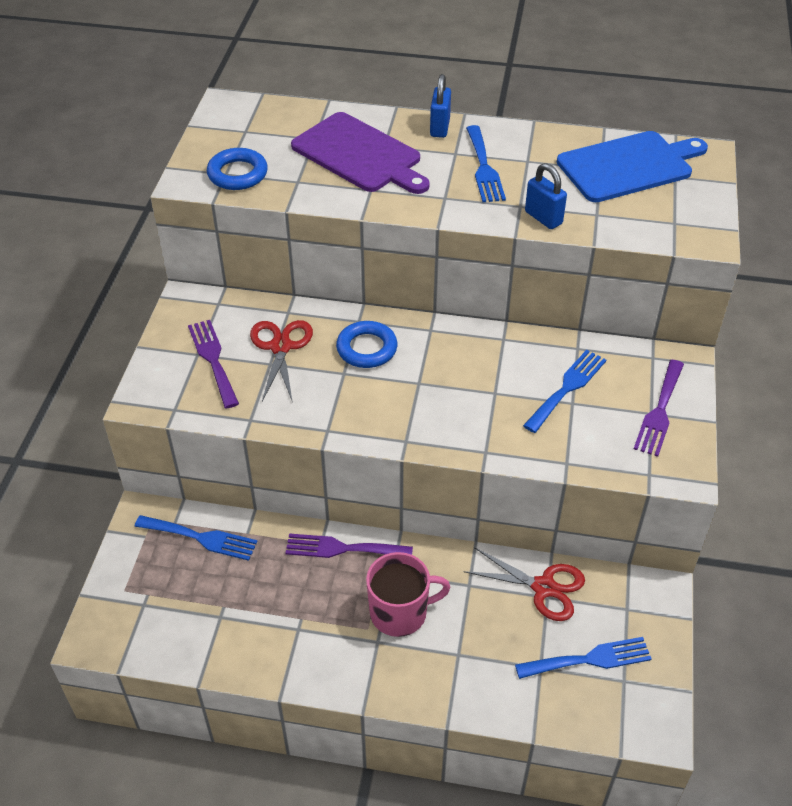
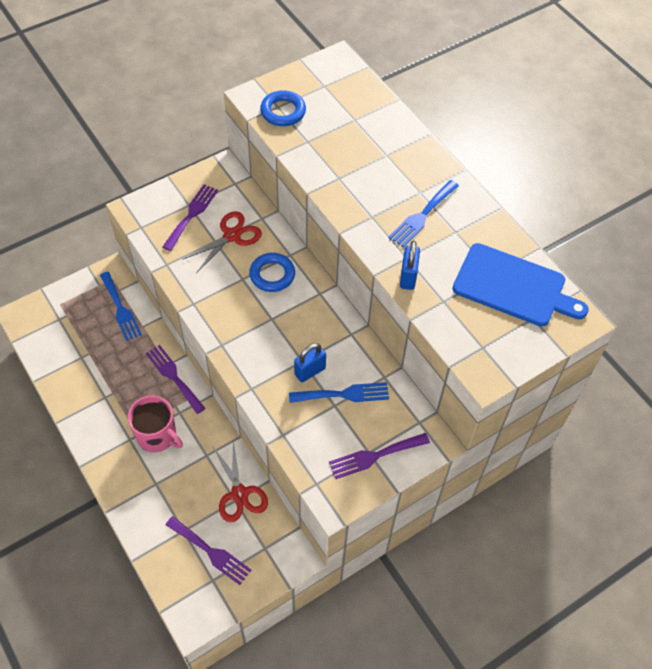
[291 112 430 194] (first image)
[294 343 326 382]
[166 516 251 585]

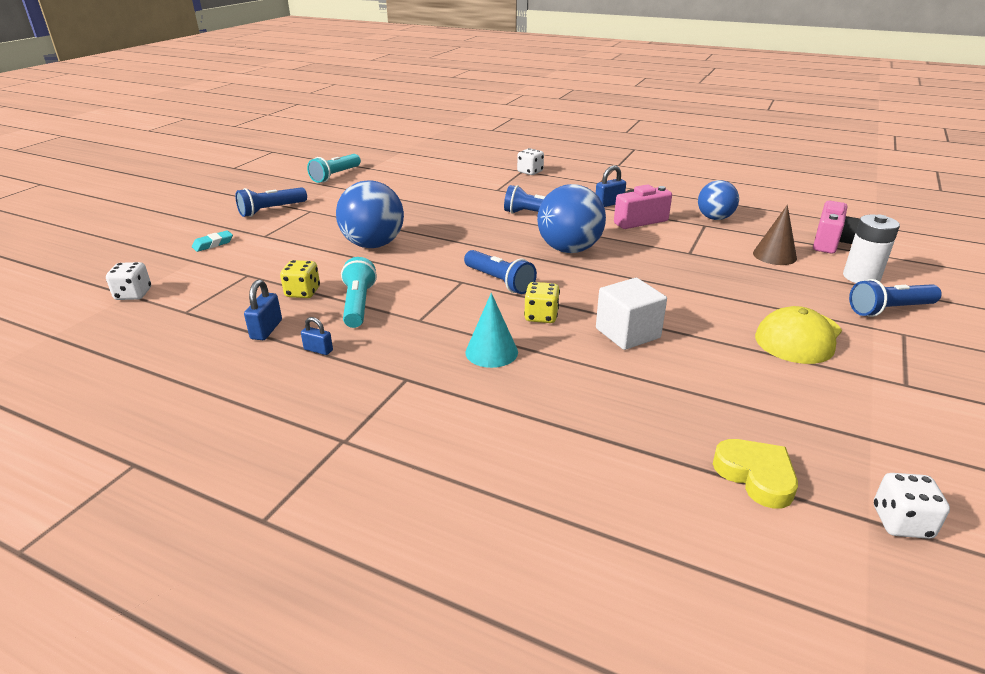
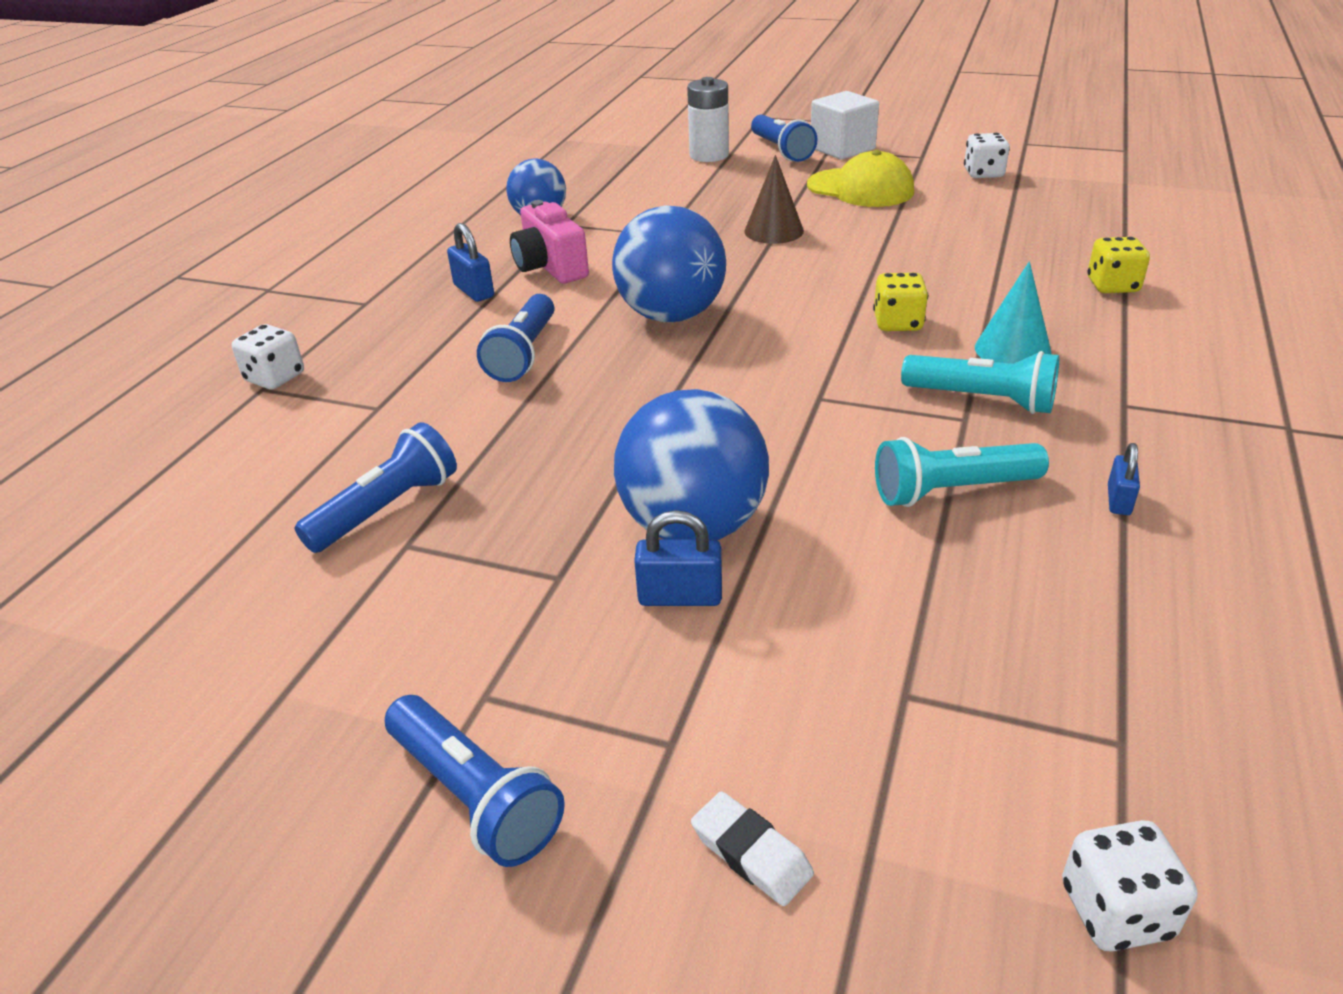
[713 439 798 509] (first image)
[813 201 860 254] (first image)
[634 510 722 606]
[1087 237 1150 293]
[901 351 1059 414]
[295 422 457 553]
[811 91 879 160]
[744 155 804 244]
[964 133 1010 178]
[691 791 814 906]

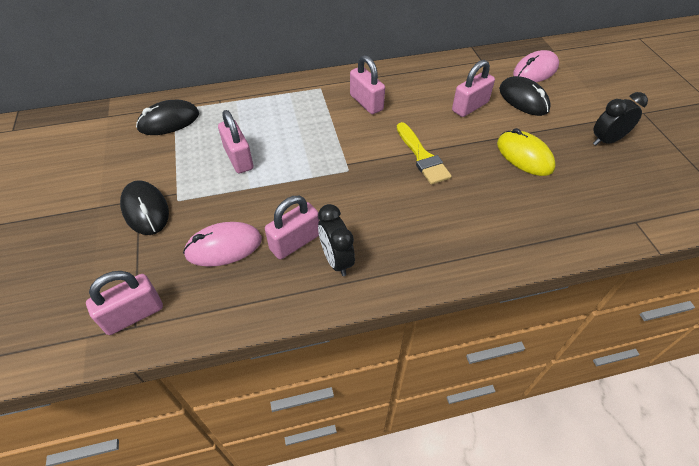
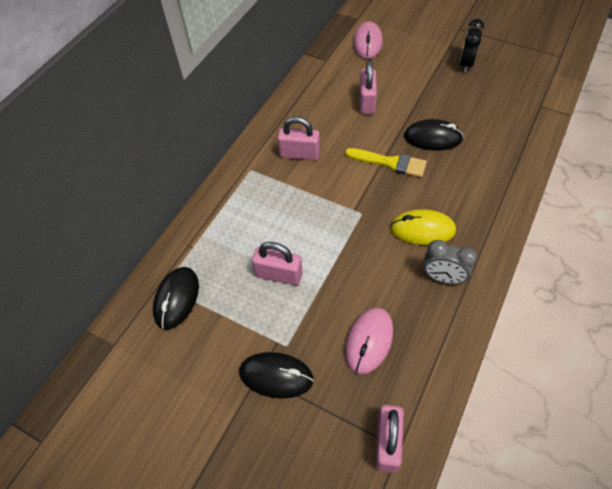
[265 196 319 259] (first image)
[390 209 456 245]
[404 119 464 150]
[423 240 477 284]

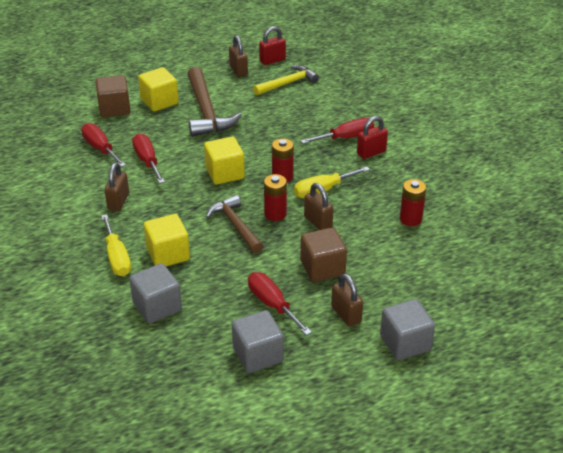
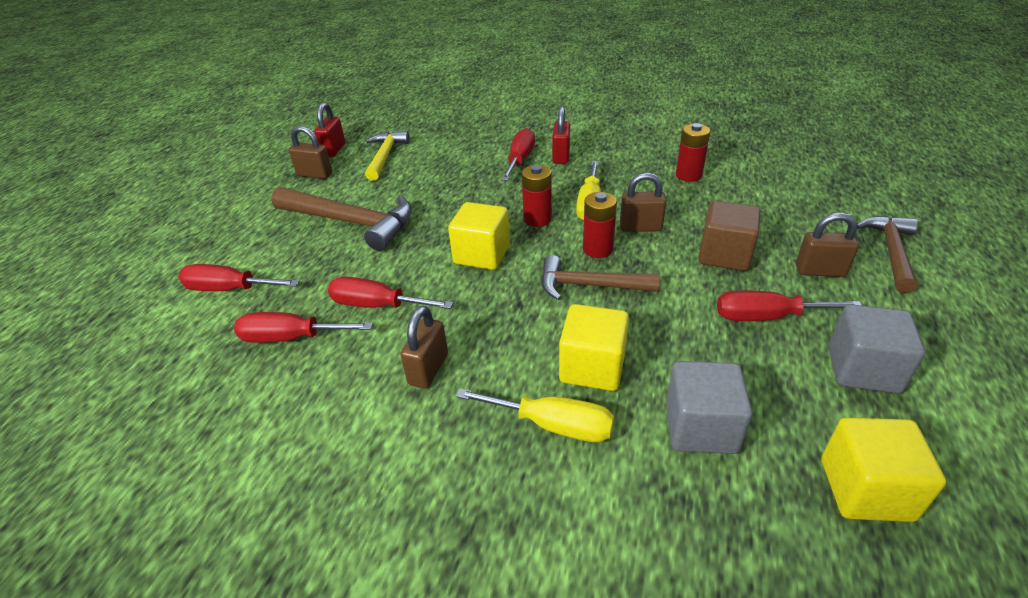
[821 418 946 522]
[179 264 300 291]
[857 216 918 293]
[400 306 448 389]

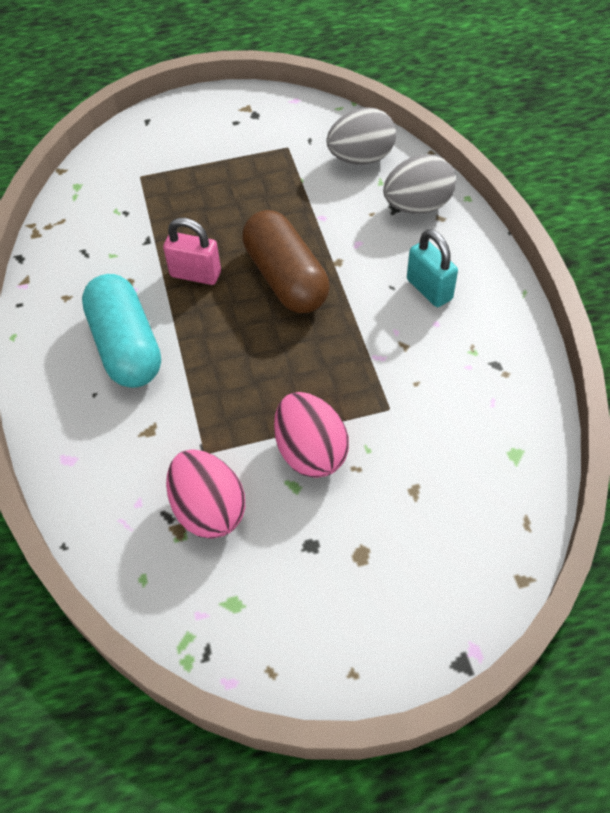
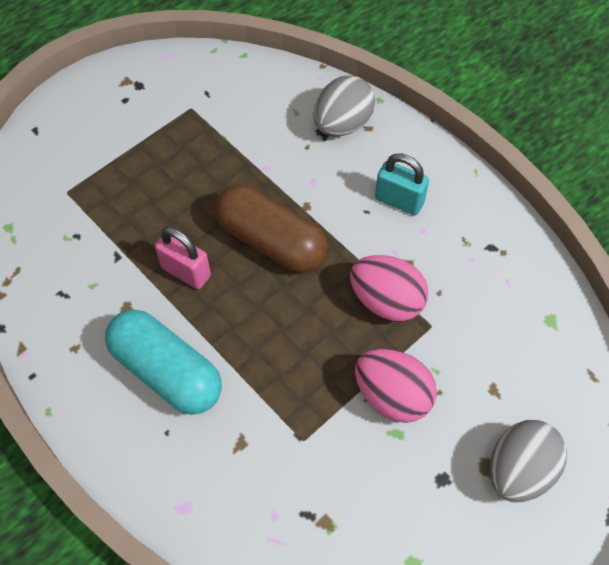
[350 255 428 322]
[490 420 567 502]
[155 227 211 289]

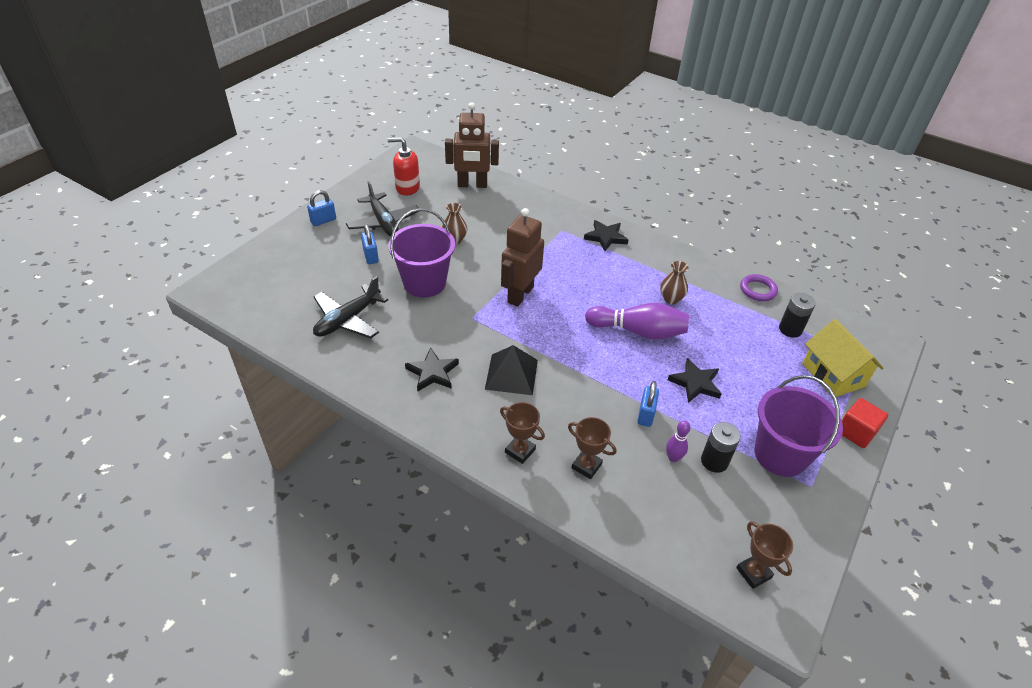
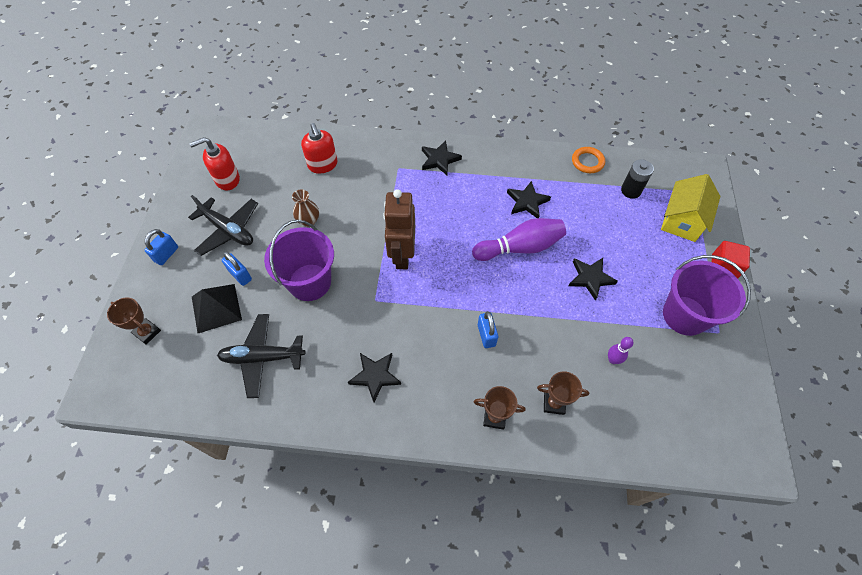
[445 102 499 188] (first image)
[701 422 741 473] (first image)
[301 123 338 174]
[192 284 242 333]
[478 311 498 348]
[107 298 161 345]
[507 181 551 218]
[572 147 605 173]
[217 314 306 398]
[661 174 720 242]

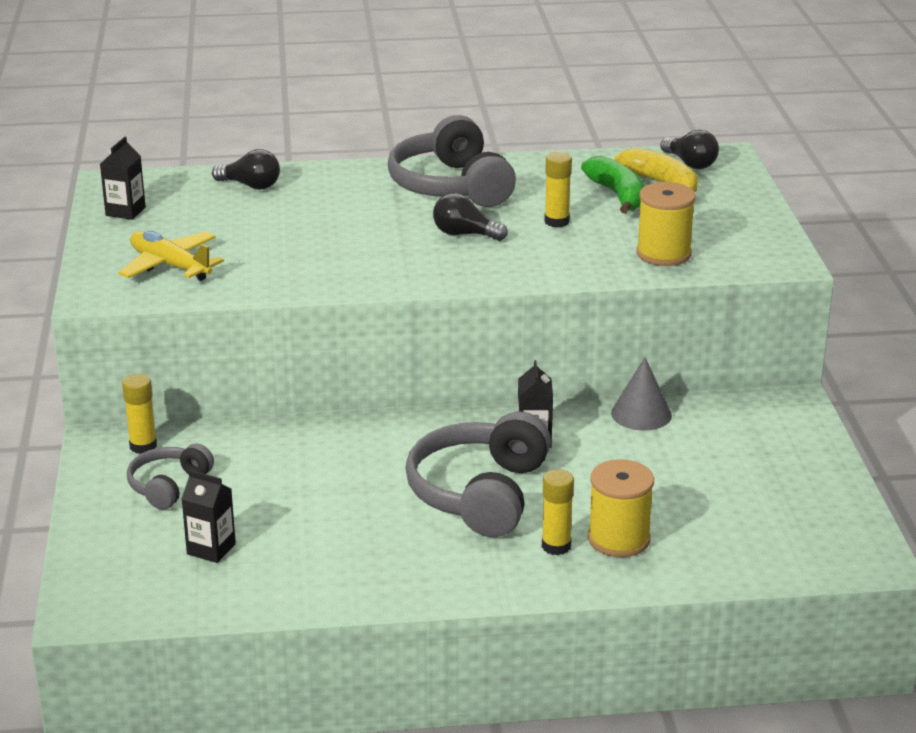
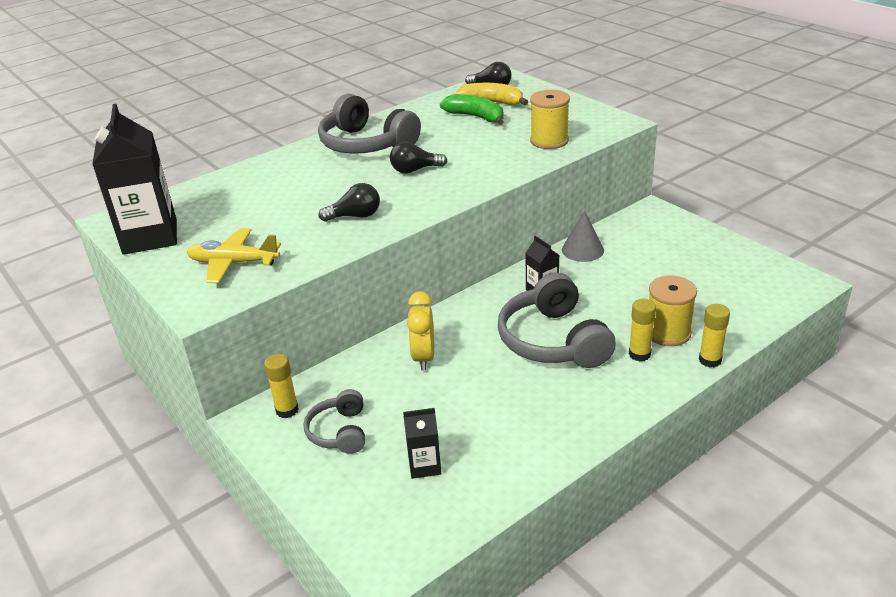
[407 291 434 371]
[319 183 380 222]
[699 304 730 367]
[92 104 177 255]

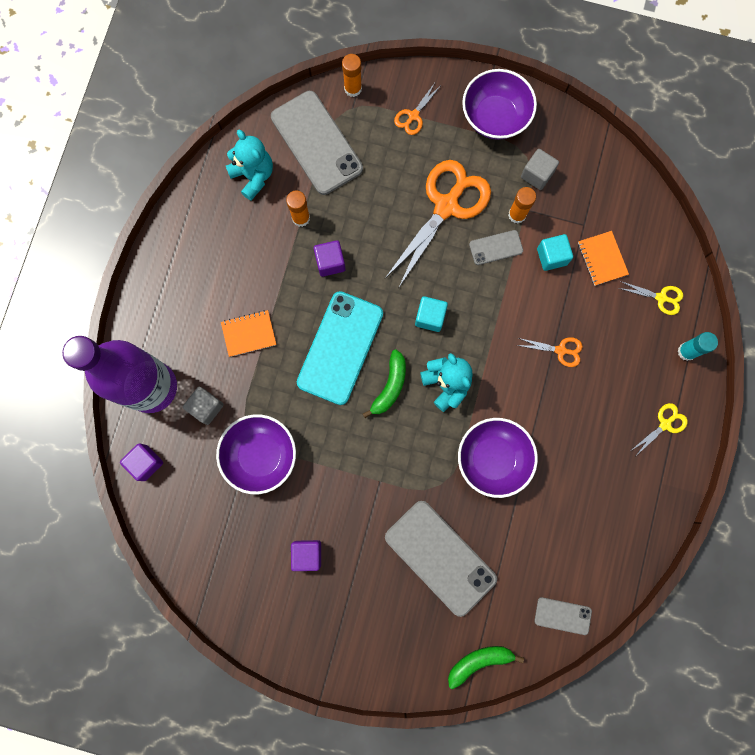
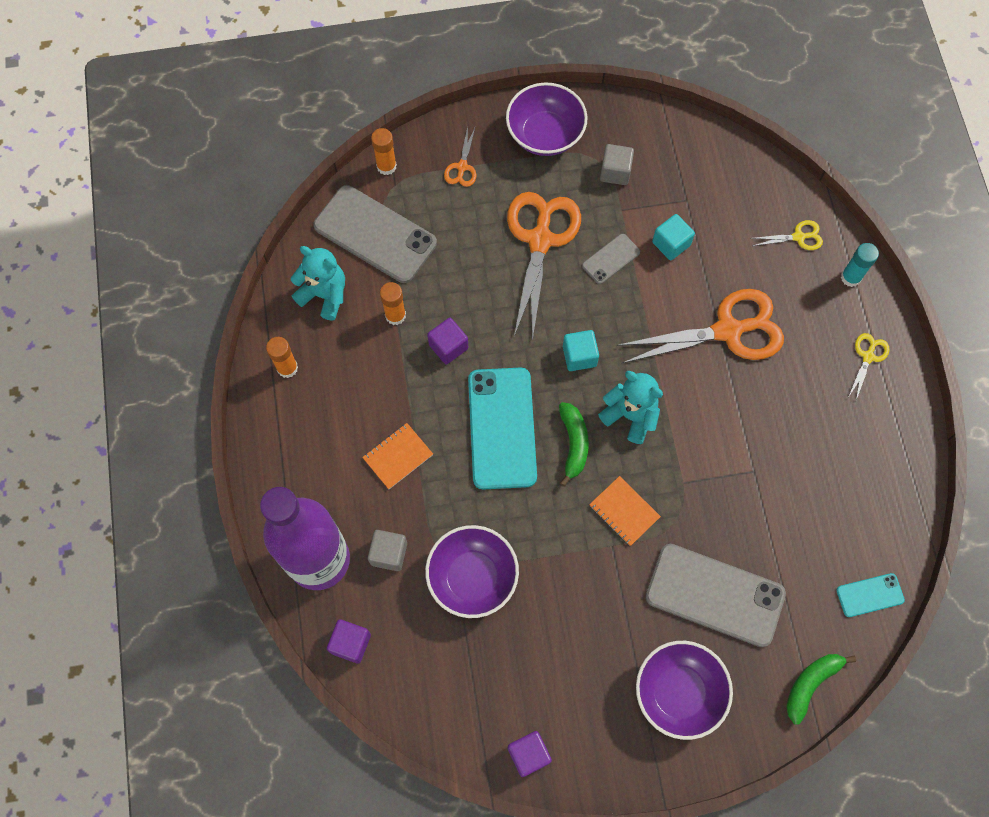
[507 731 552 777]
[636 641 733 740]
[266 337 298 378]
[589 476 661 546]
[836 573 905 617]
[617 289 784 363]

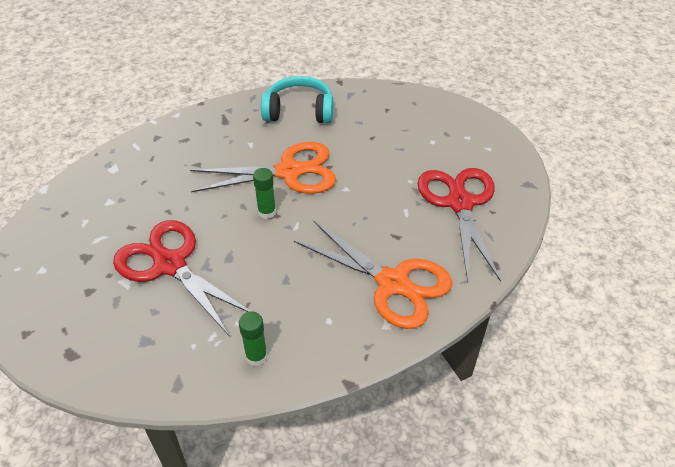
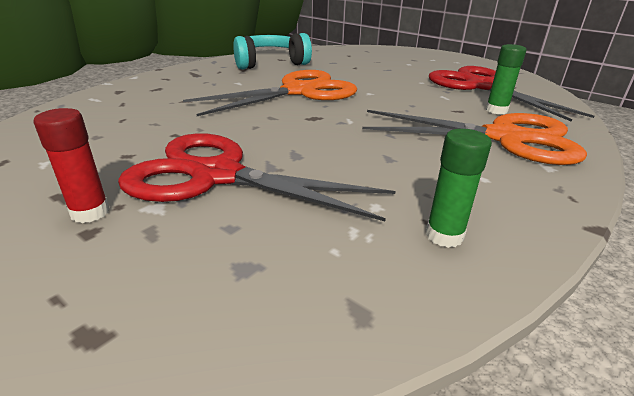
[33 108 110 223]
[486 44 527 115]

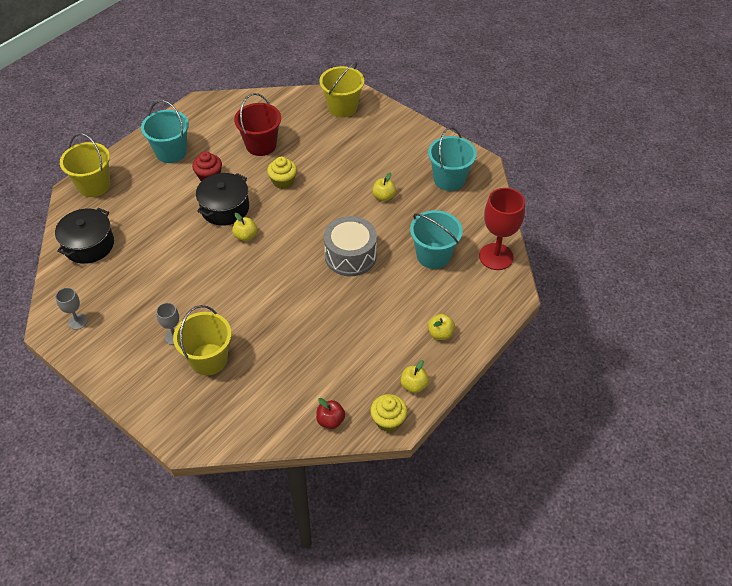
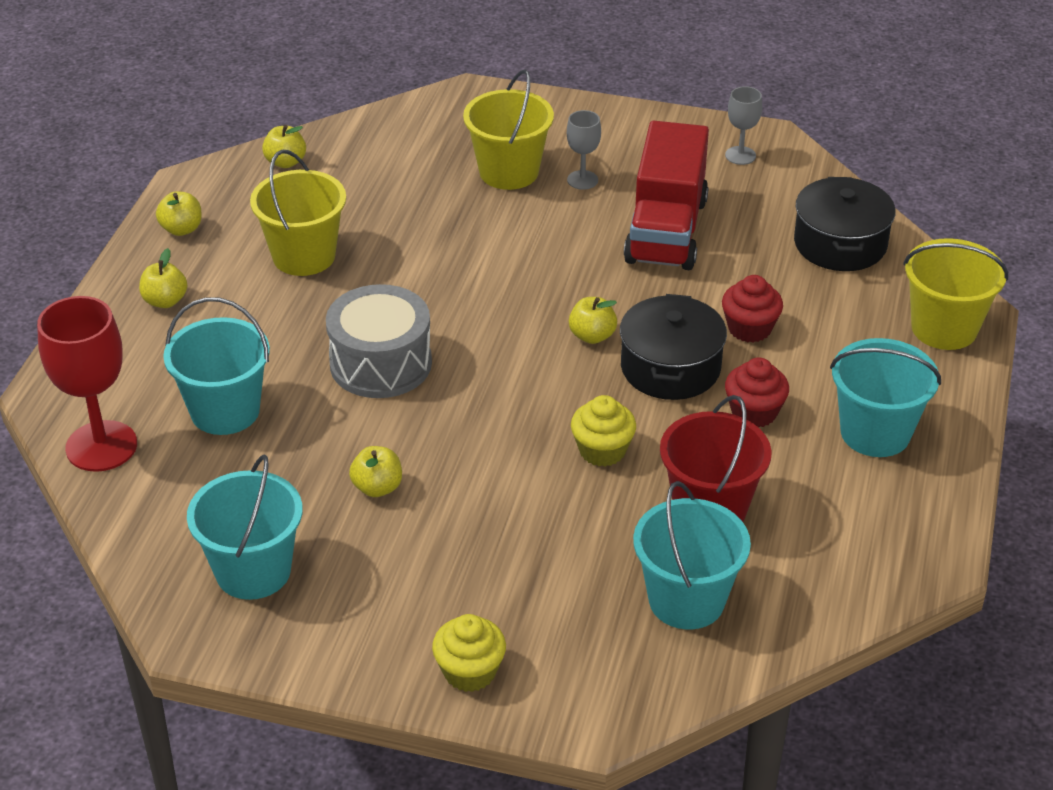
[624 121 709 270]
[633 481 751 629]
[722 275 783 342]
[250 150 346 276]
[432 614 506 692]
[262 125 306 168]

